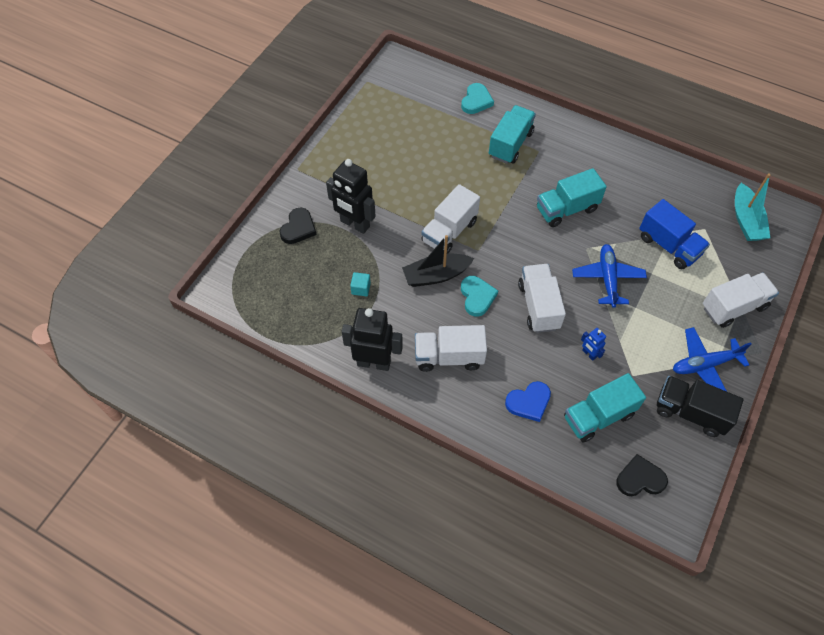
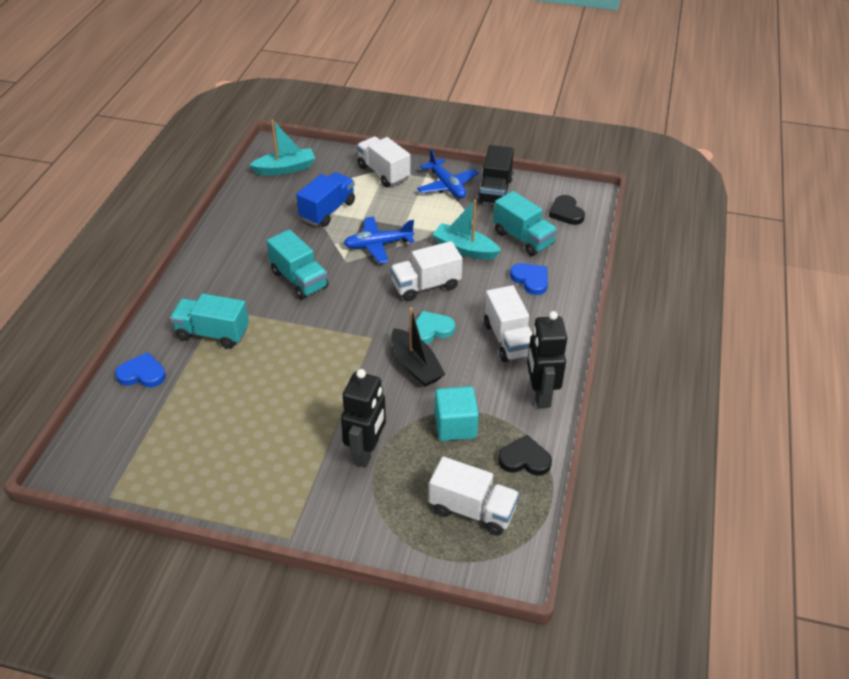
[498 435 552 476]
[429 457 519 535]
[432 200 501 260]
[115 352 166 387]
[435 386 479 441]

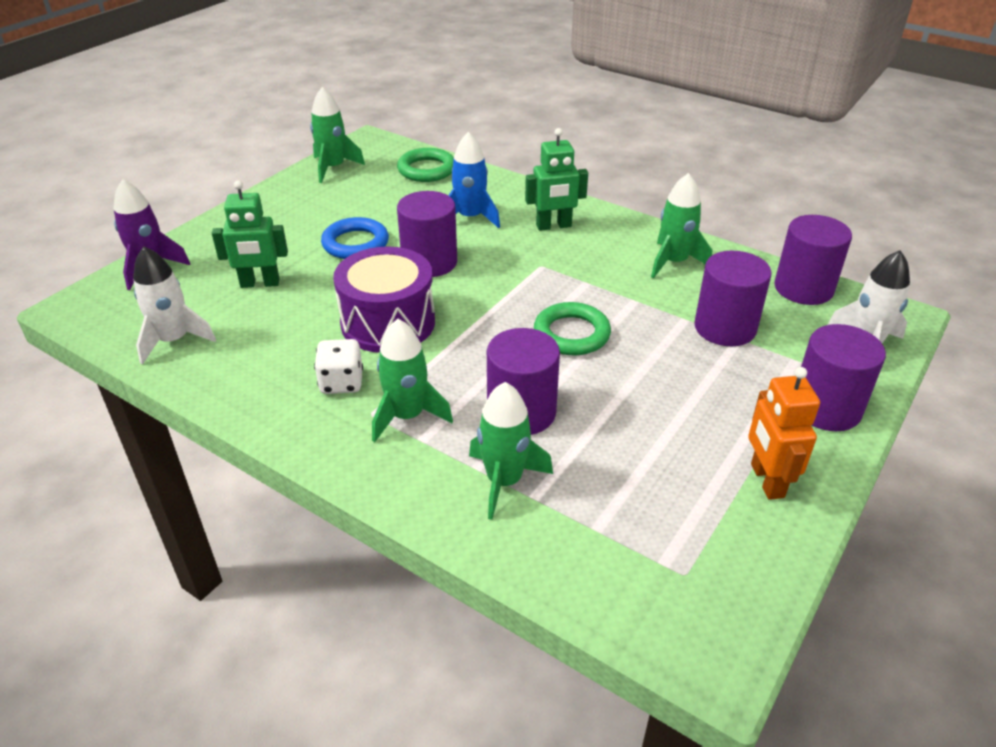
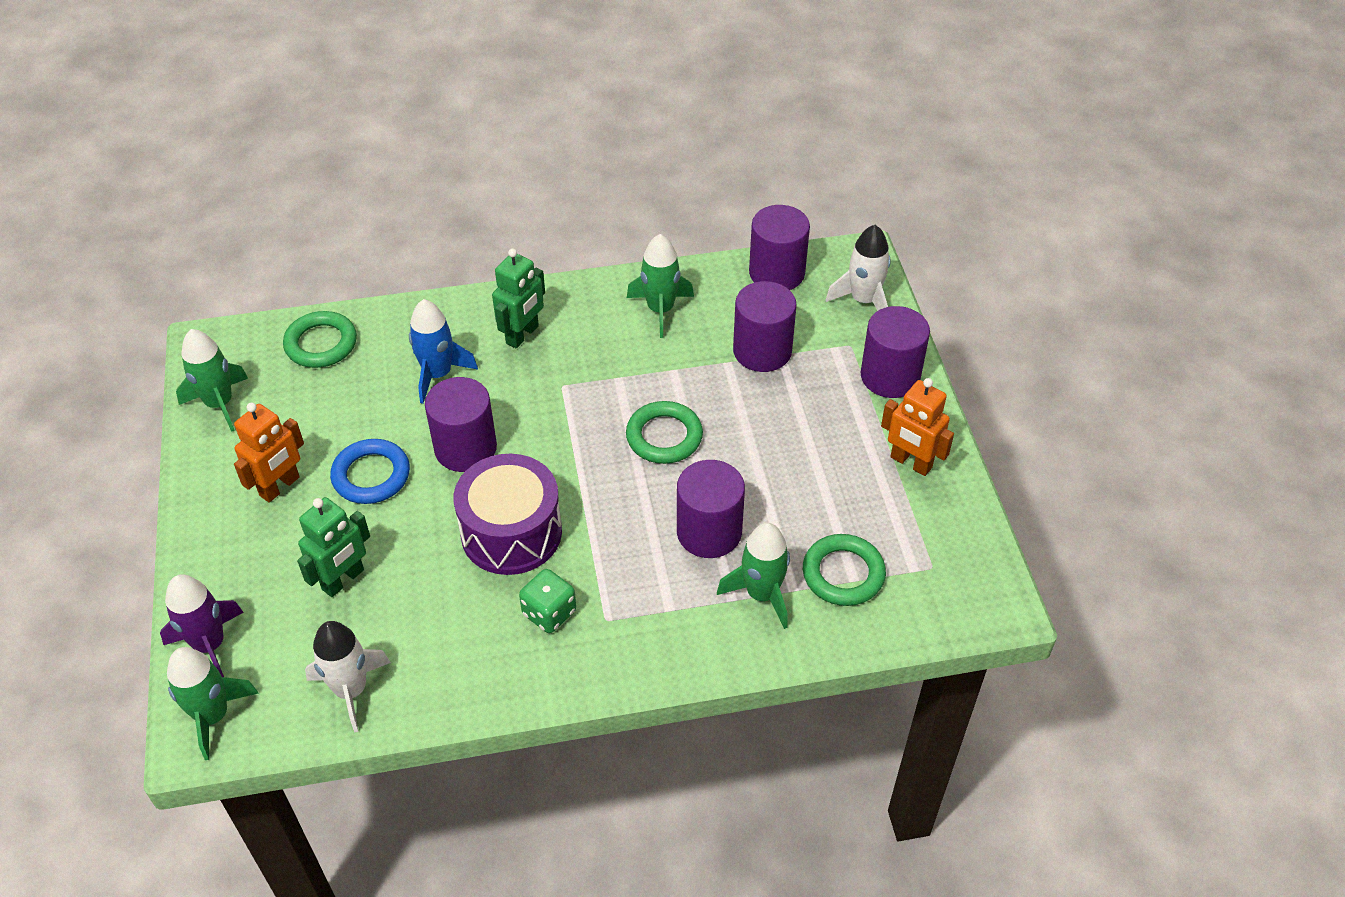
[234 403 304 503]
[803 534 886 606]
[167 647 259 760]
[519 569 576 633]

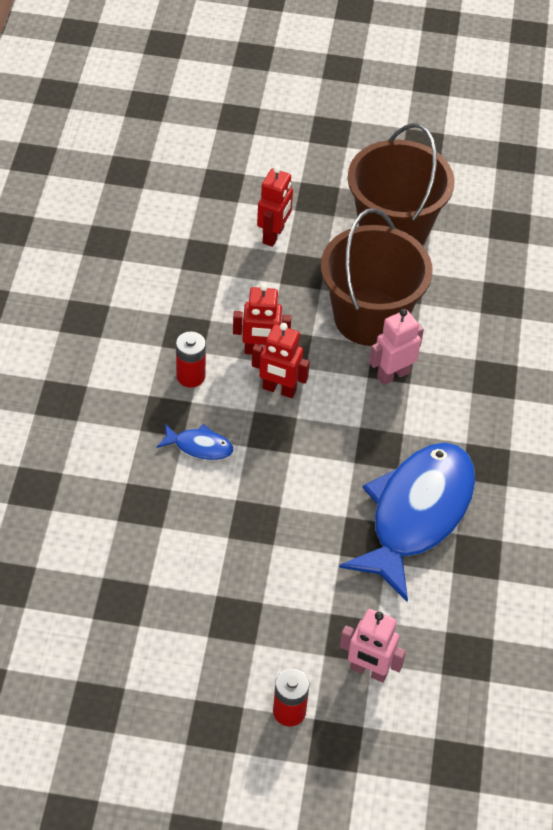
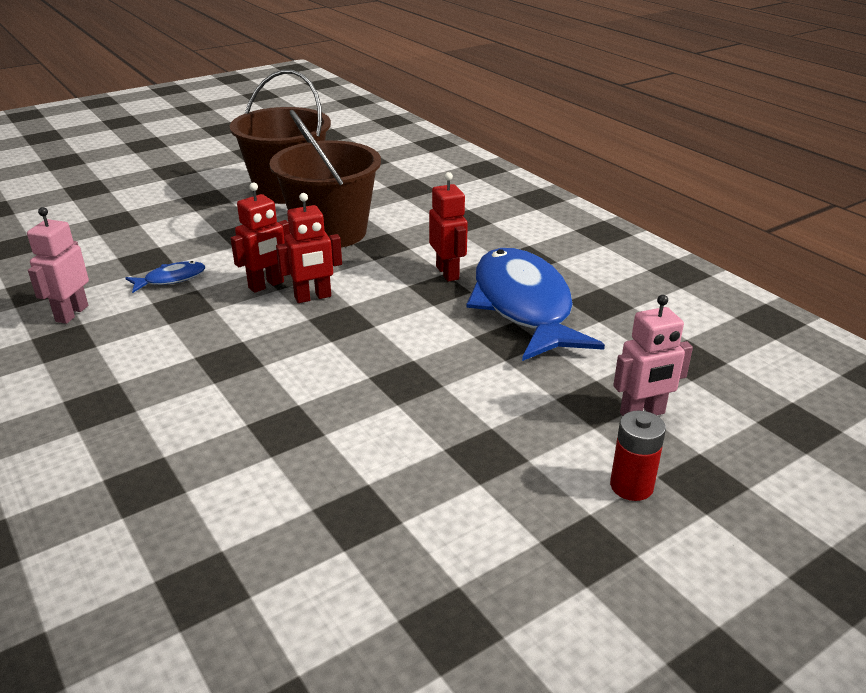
[176 332 206 388] (first image)
[125 261 205 293]
[429 172 468 282]
[27 207 89 324]

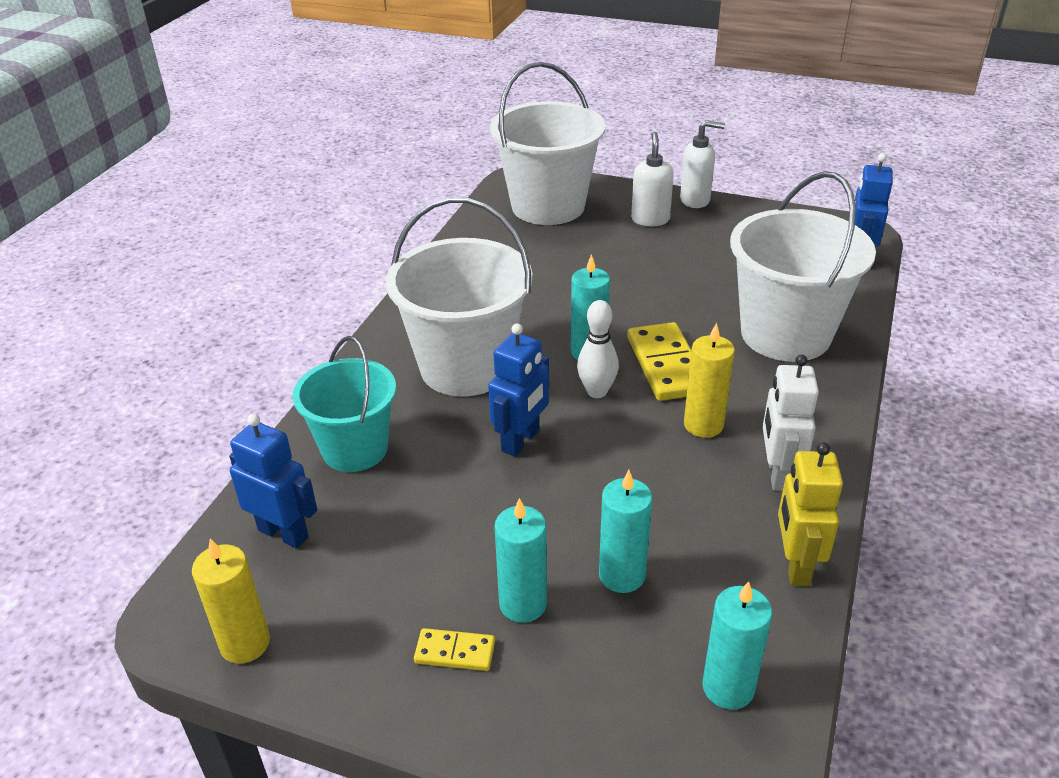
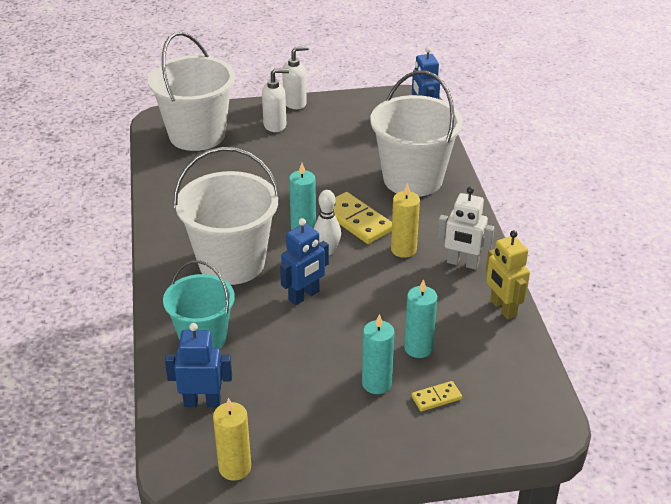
[702 581 772 710] (first image)
[411 381 462 411]
[280 218 329 305]
[262 68 289 132]
[437 187 495 270]

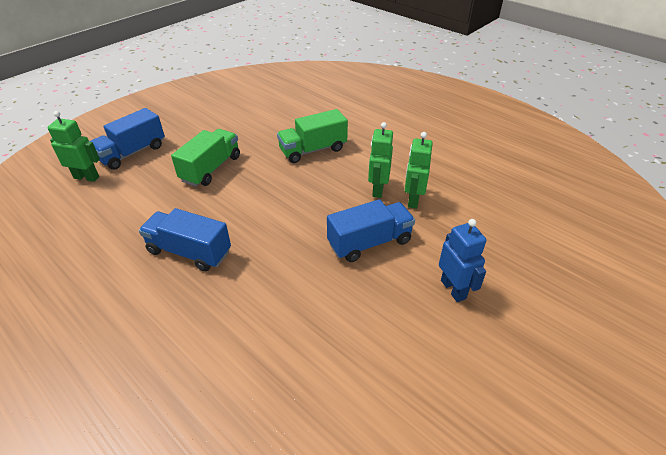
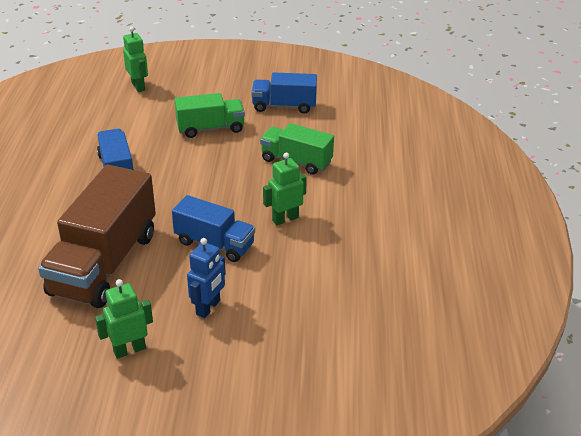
[38 165 156 308]
[251 72 317 114]
[95 279 153 359]

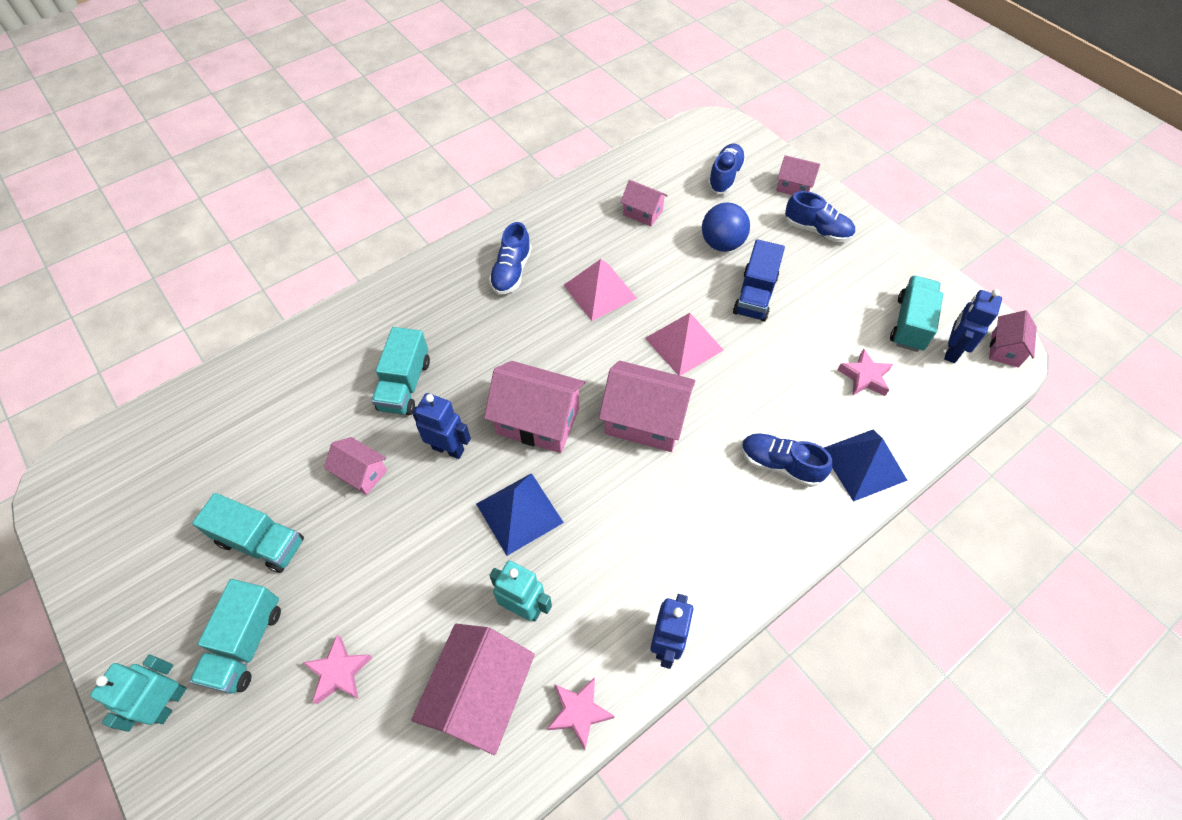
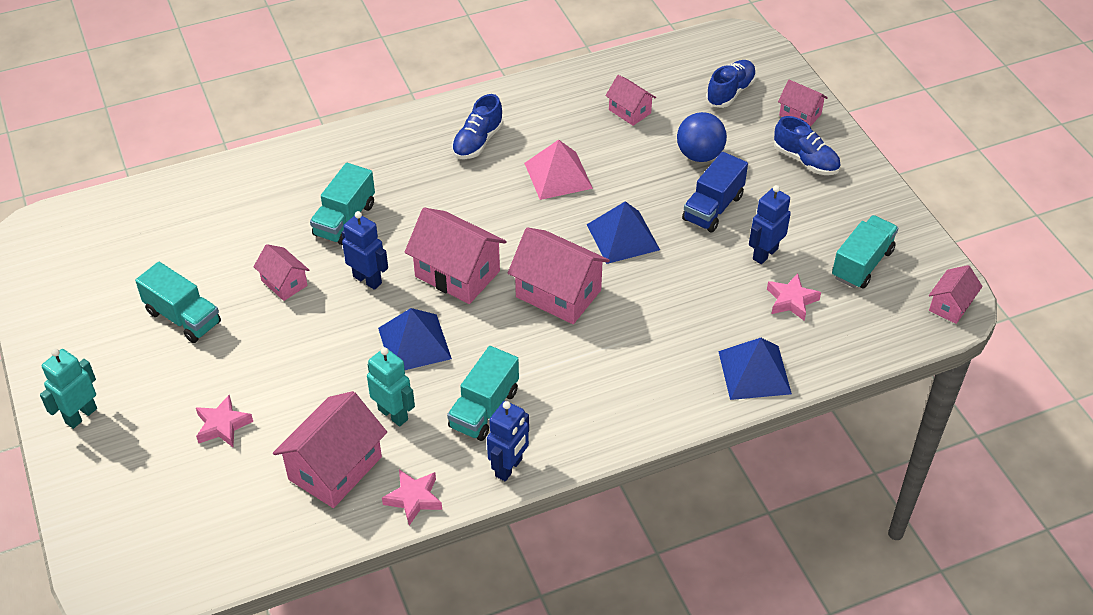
[741 433 832 487] (first image)
[447 346 519 441]
[749 185 791 264]
[587 201 660 264]

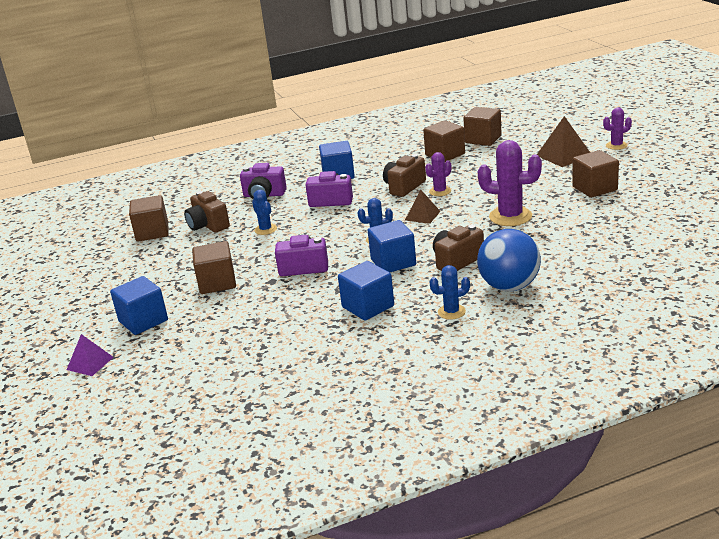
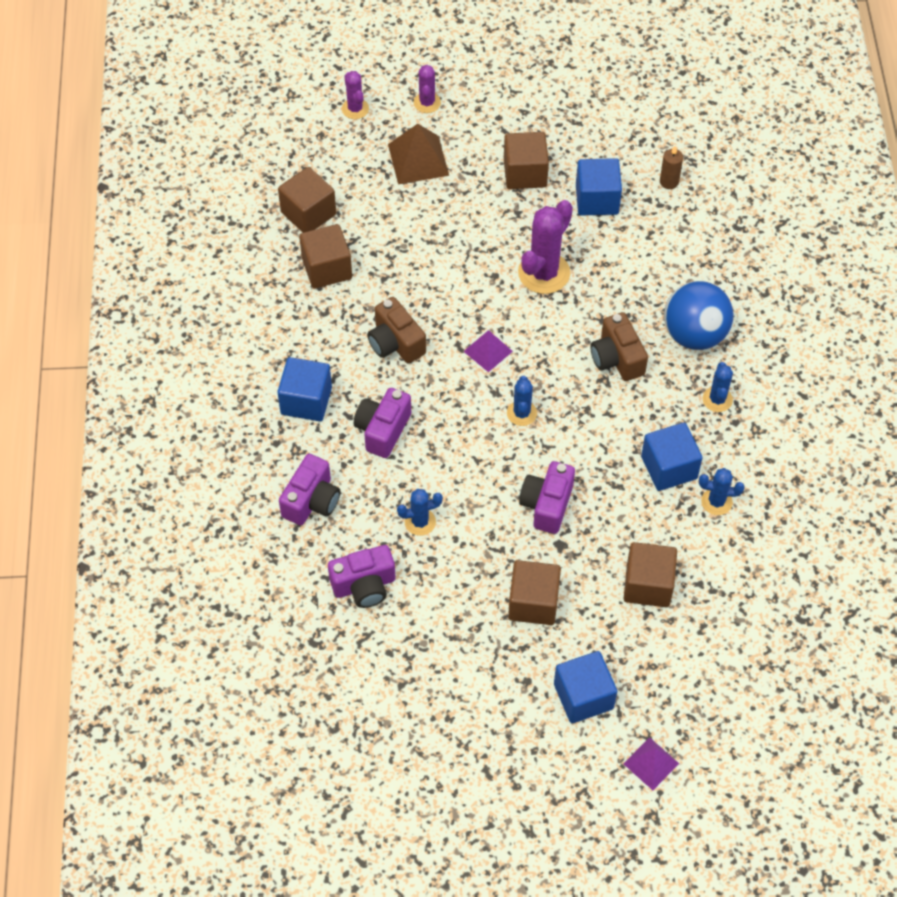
[660 146 683 189]
[699 468 745 515]
[623 542 677 607]
[576 158 622 216]
[342 71 369 119]
[328 545 396 608]
[463 330 513 372]

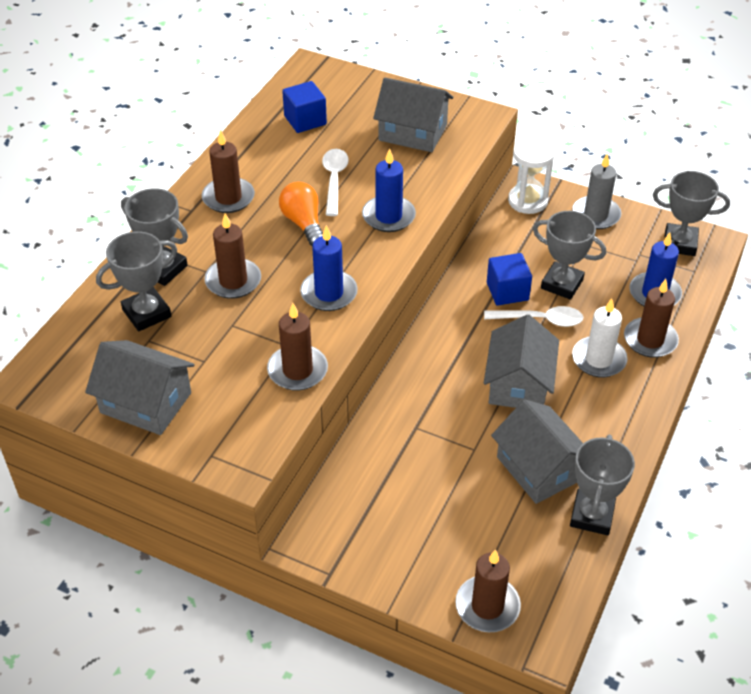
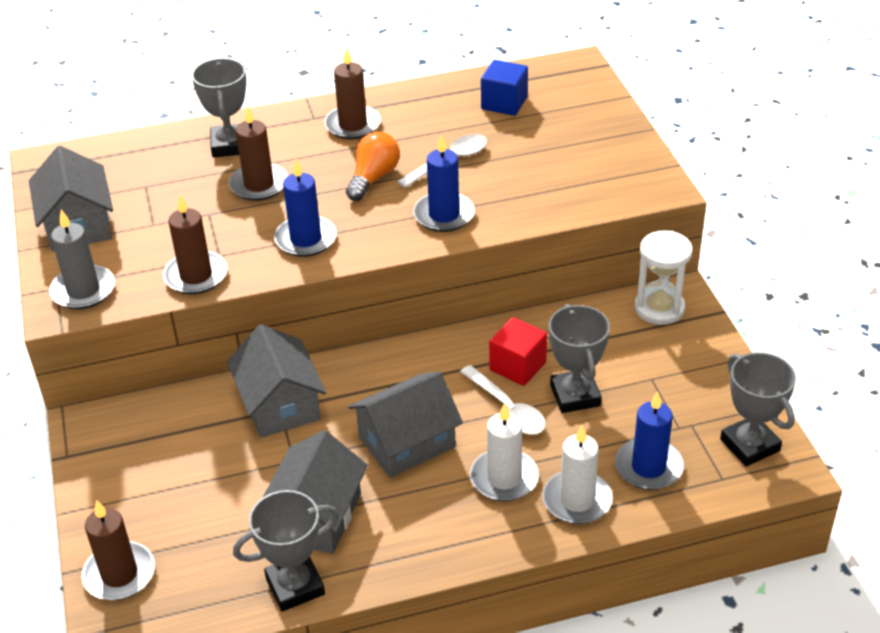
[96 231 177 331] (first image)
[227 324 326 438]
[49 209 115 310]
[489 317 547 386]
[543 425 613 524]

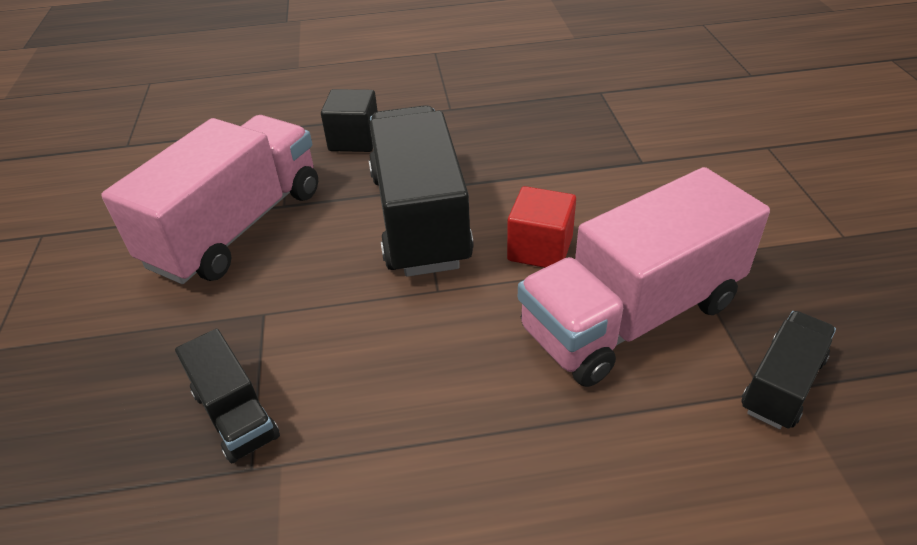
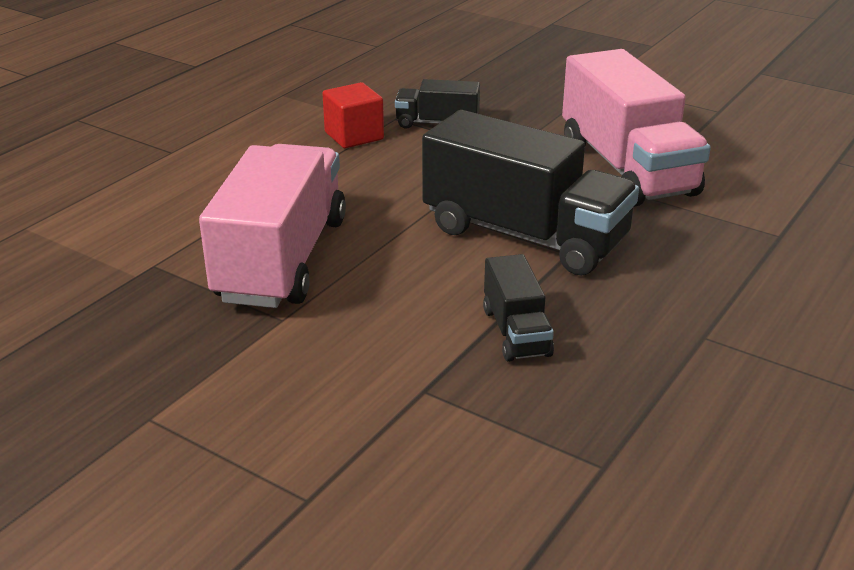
[321 89 378 152] (first image)
[322 82 384 148]
[483 254 554 362]

